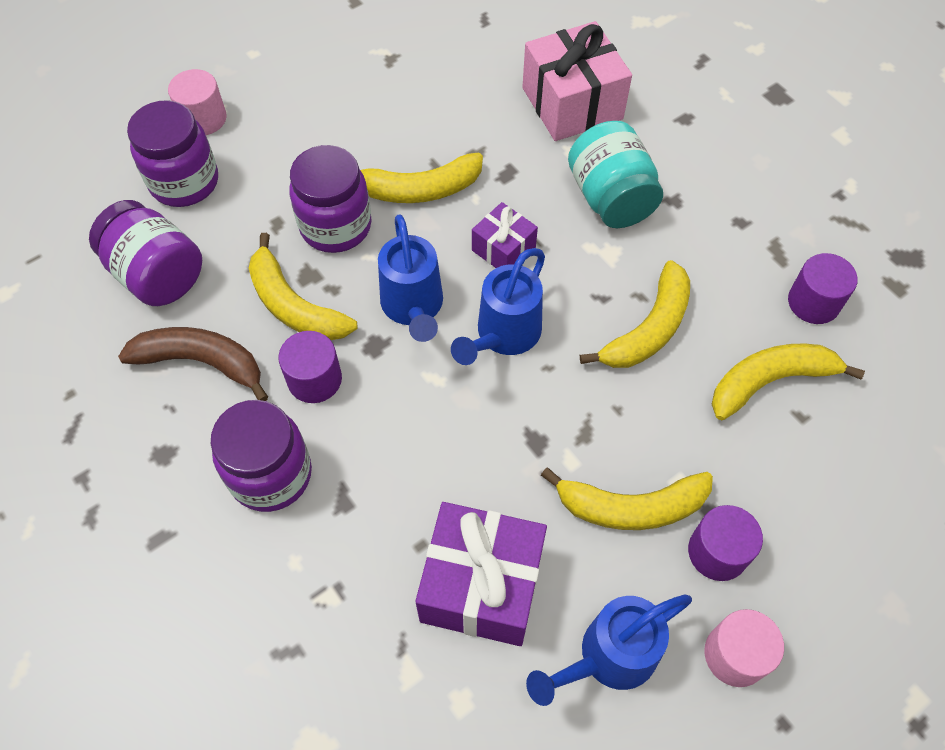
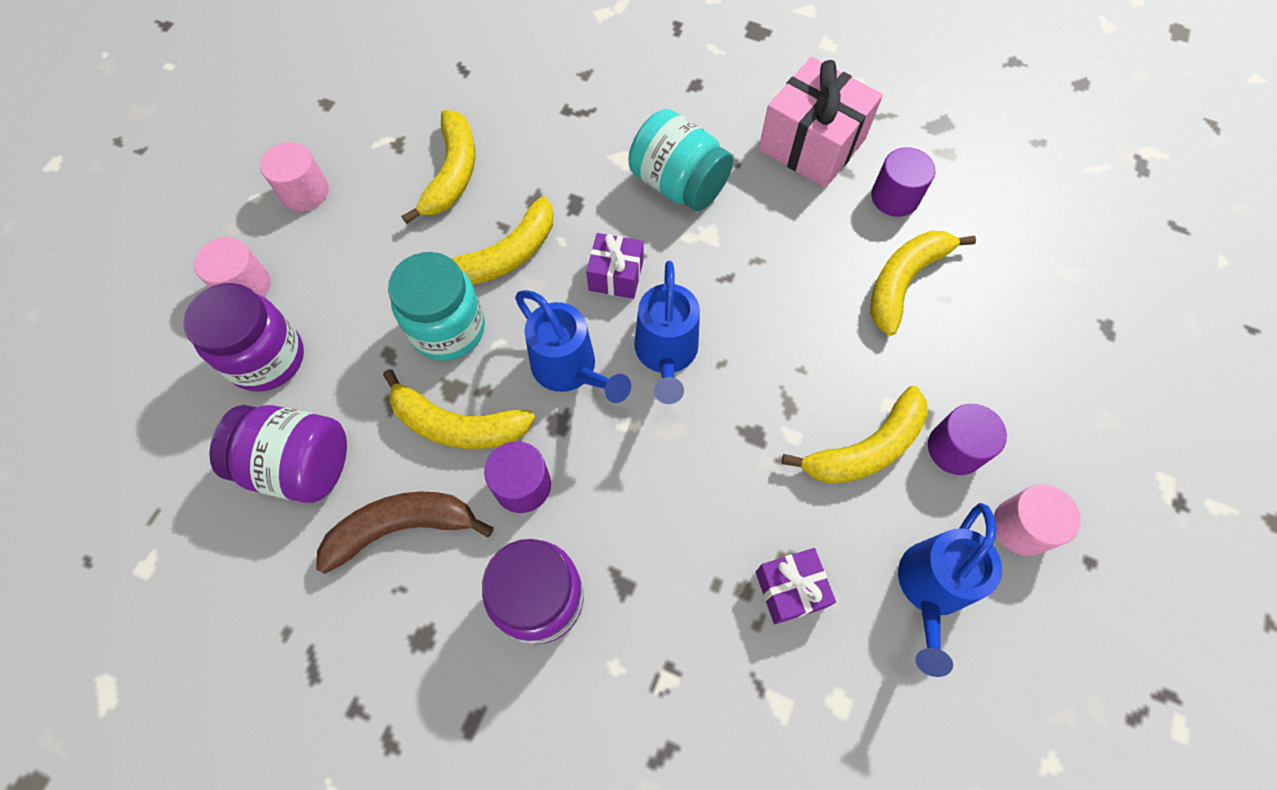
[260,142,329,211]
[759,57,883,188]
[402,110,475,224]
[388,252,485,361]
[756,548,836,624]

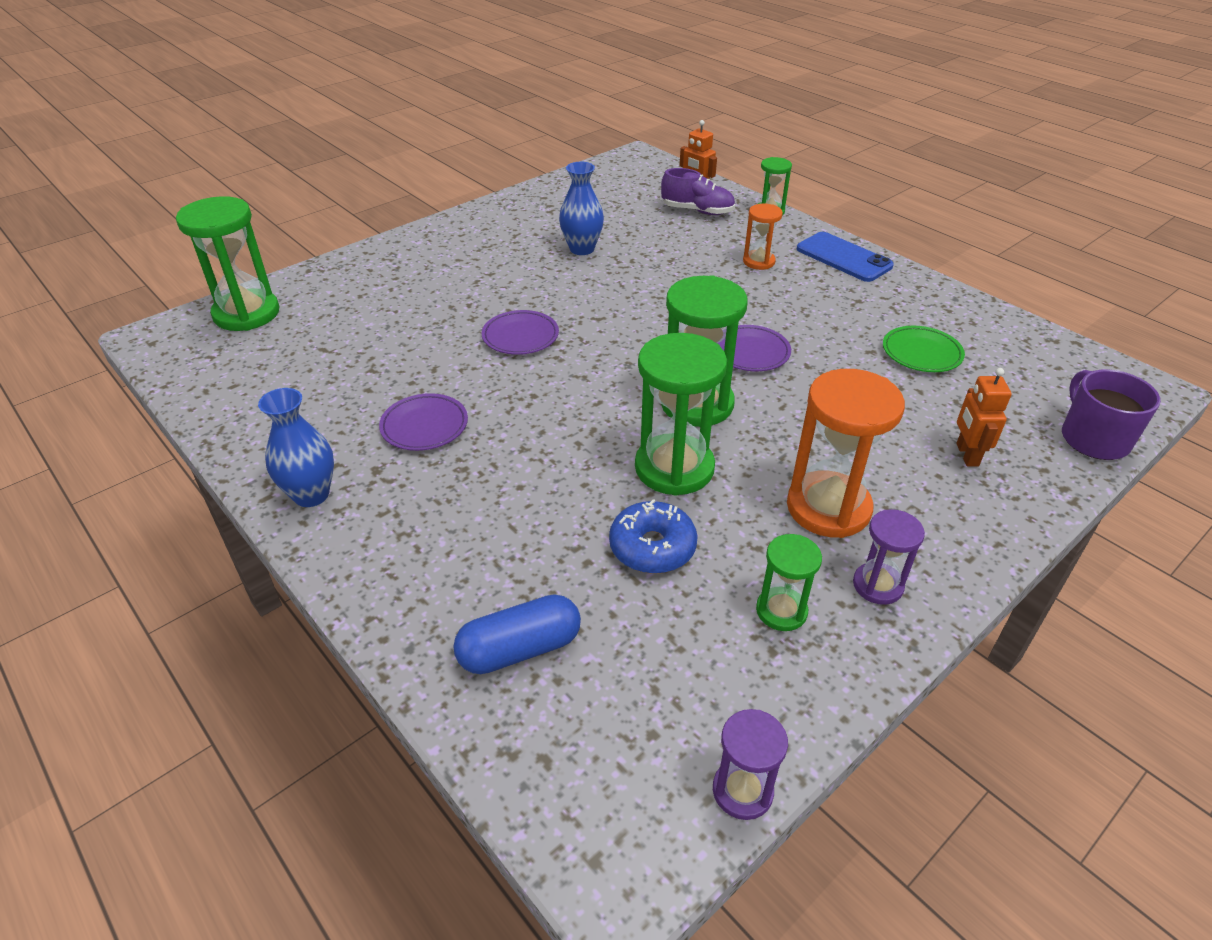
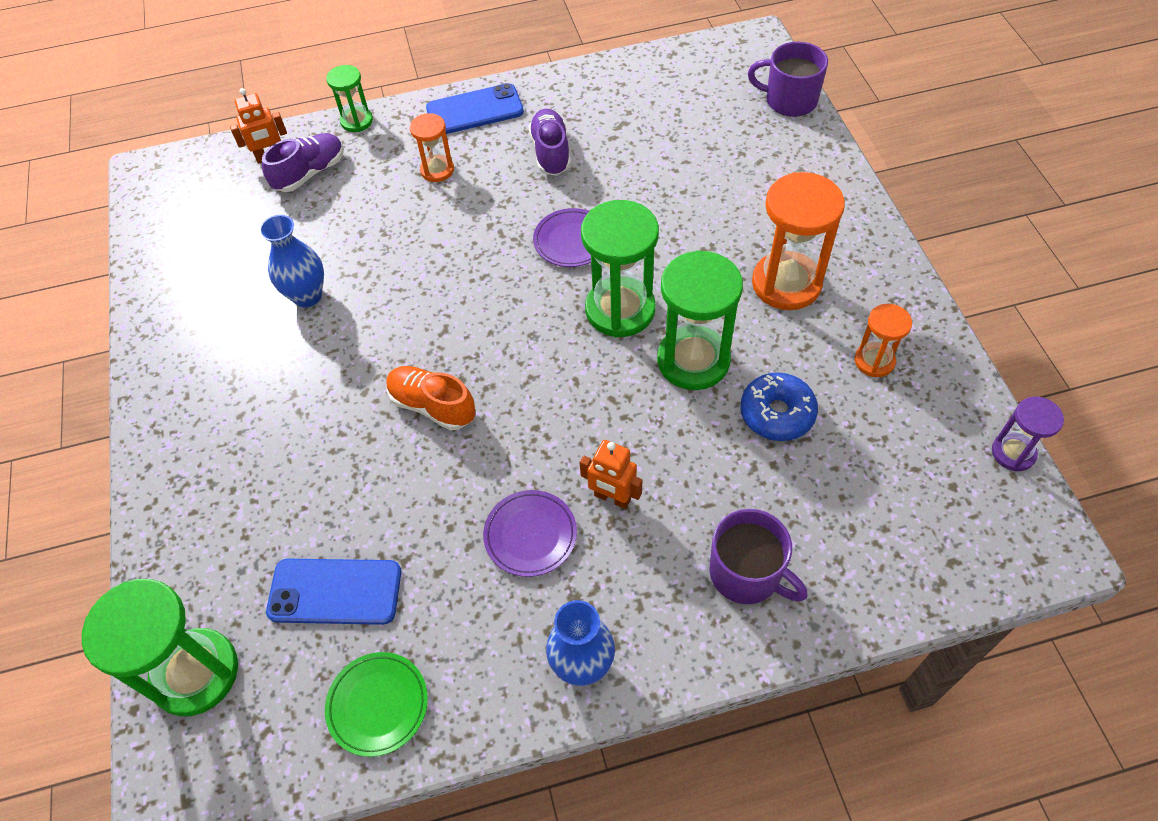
[453,594,581,674] (first image)
[853,509,925,605] (first image)
[266,559,401,625]
[528,109,571,176]
[709,509,808,604]
[325,652,428,757]
[579,440,642,509]
[387,366,476,430]
[855,304,912,377]

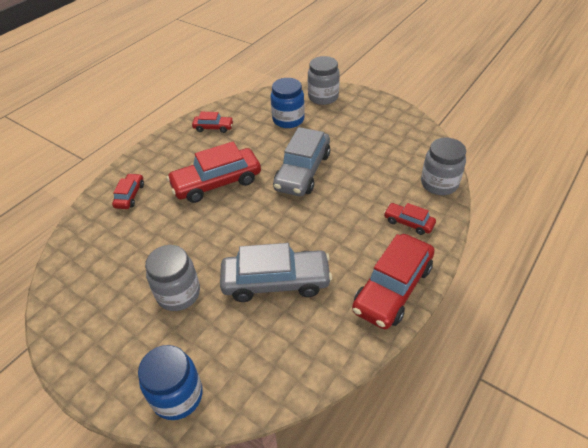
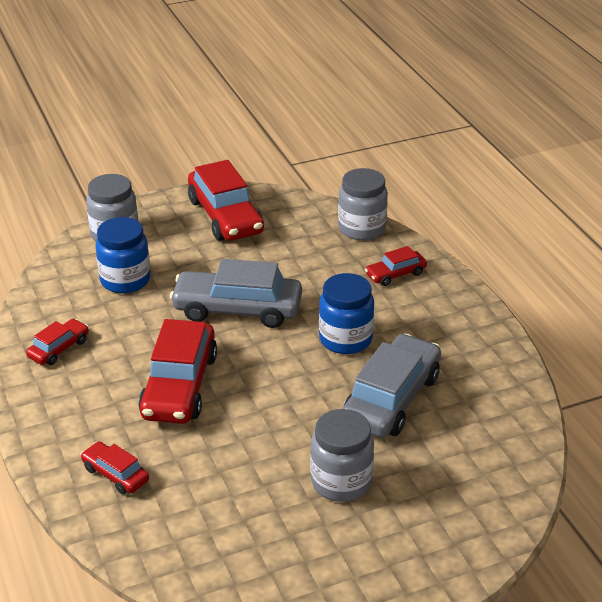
[319,273,374,354]
[188,160,264,241]
[170,259,302,328]

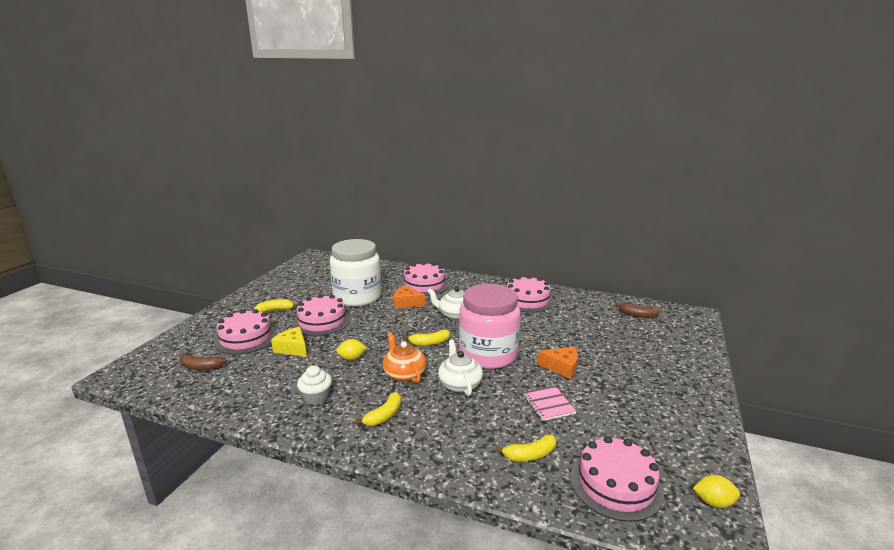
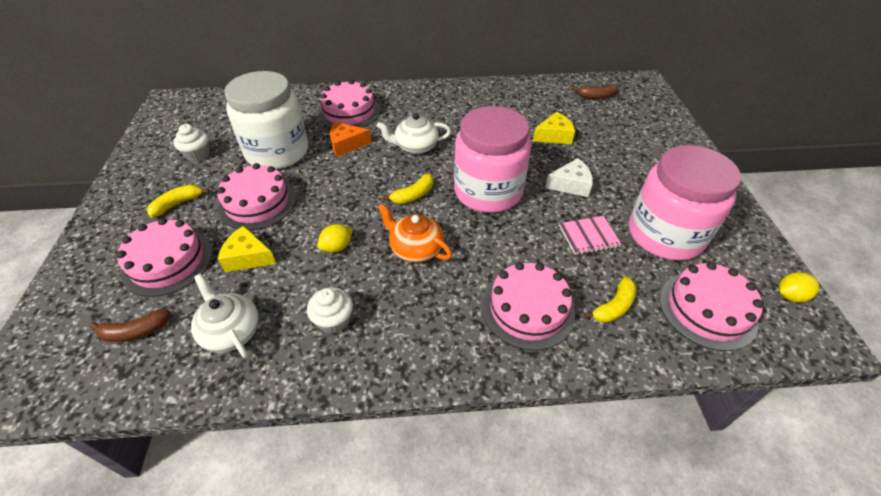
[355,392,401,426] (first image)
[173,124,210,162]
[533,112,575,144]
[629,145,741,261]
[191,274,259,358]
[482,262,575,350]
[545,158,593,197]
[559,216,622,255]

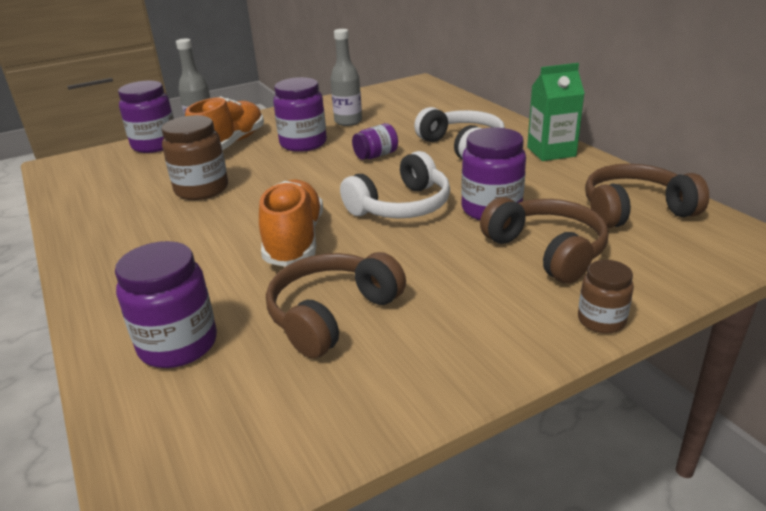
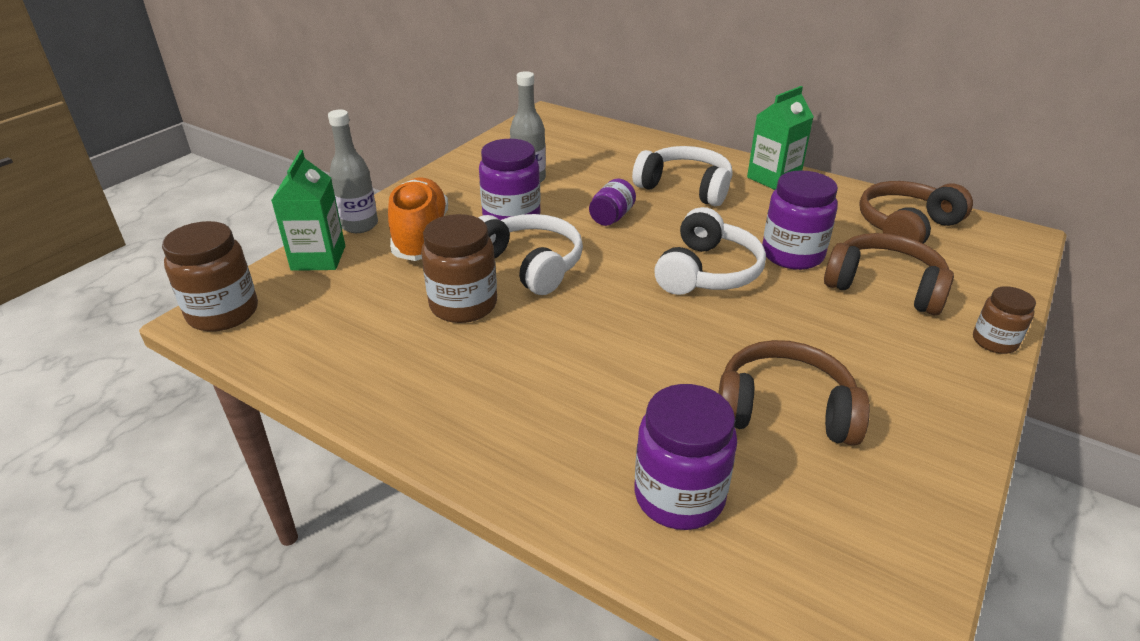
[259,180,323,267] (first image)
[162,221,258,331]
[478,214,583,295]
[271,150,345,271]
[718,340,870,446]

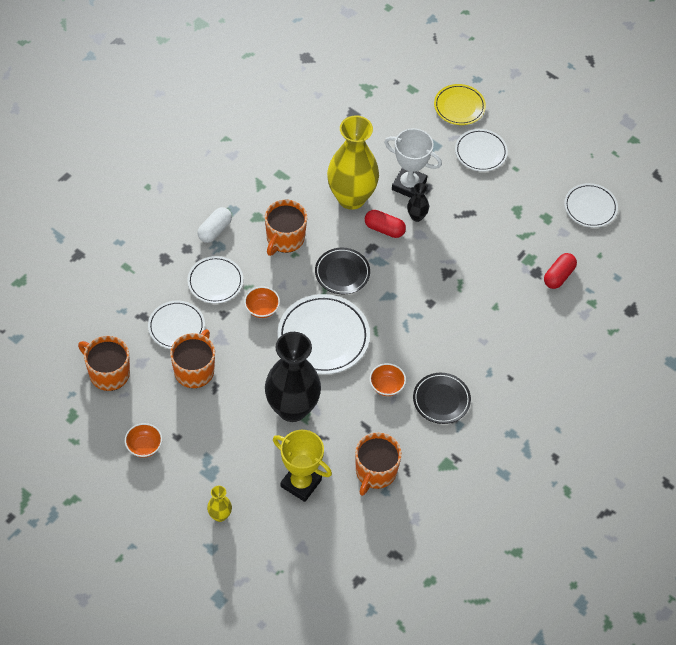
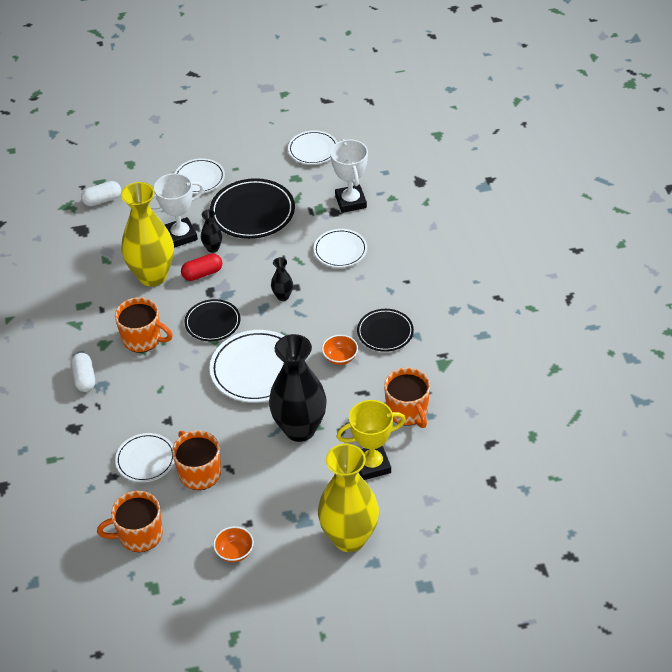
[244,286,280,318] (first image)
[434,84,486,125] (first image)
[81,181,121,206]
[210,178,295,239]
[271,257,293,301]
[314,229,367,268]
[330,139,368,213]
[115,297,173,353]
[318,444,379,552]

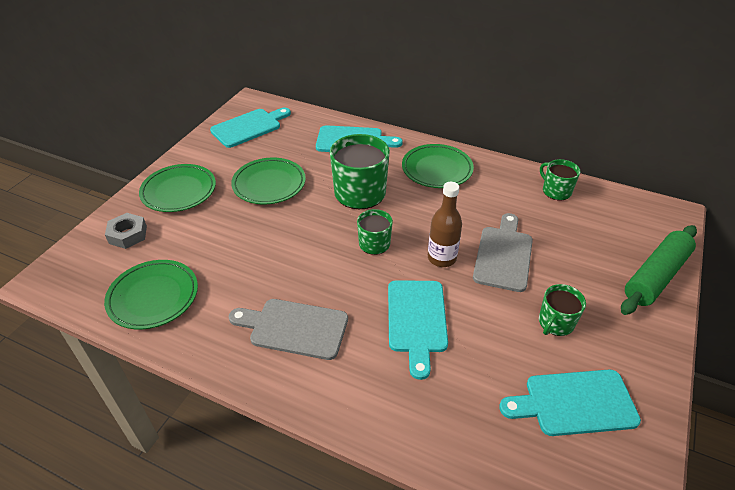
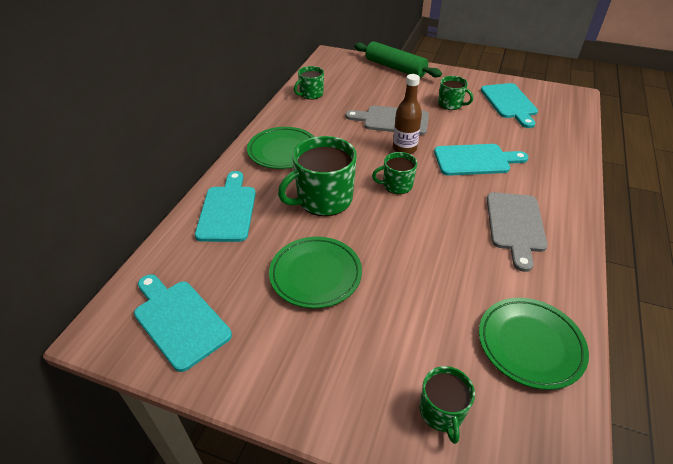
[139,164,216,212] (first image)
[420,366,475,444]

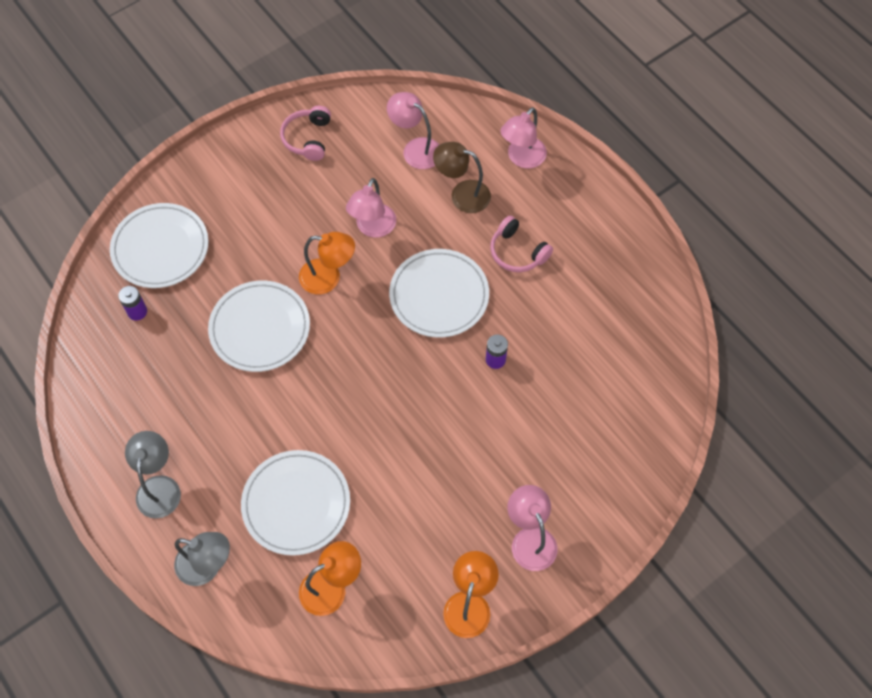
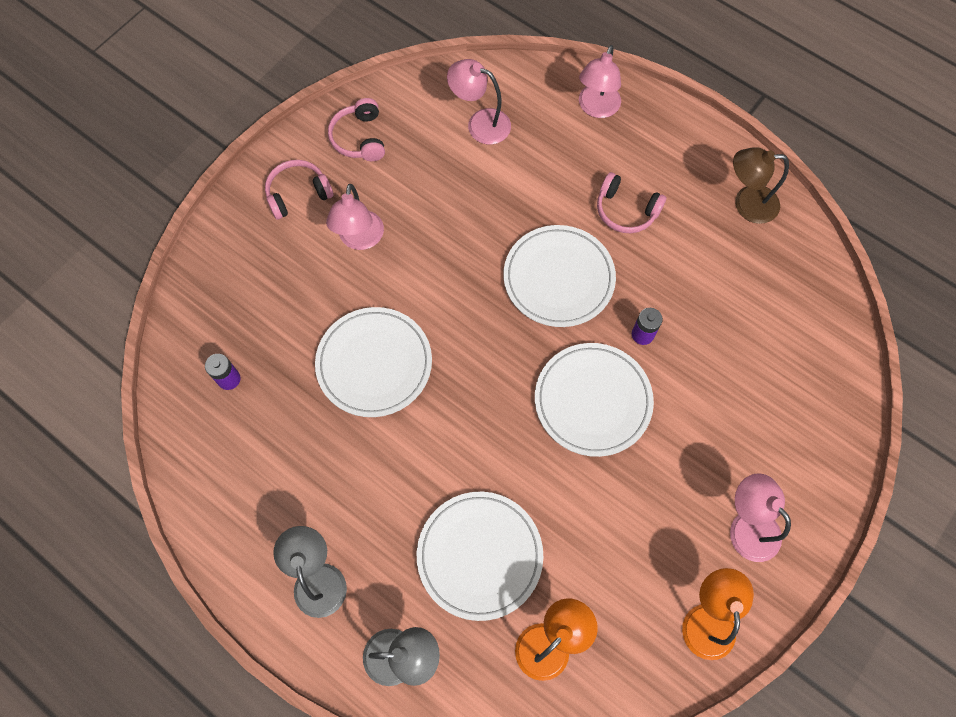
[299,232,355,294] (first image)
[265,160,334,220]
[535,343,654,457]
[326,184,384,250]
[733,147,789,224]

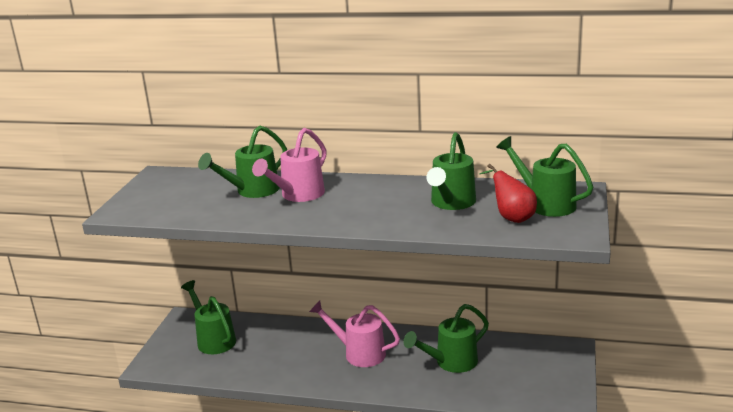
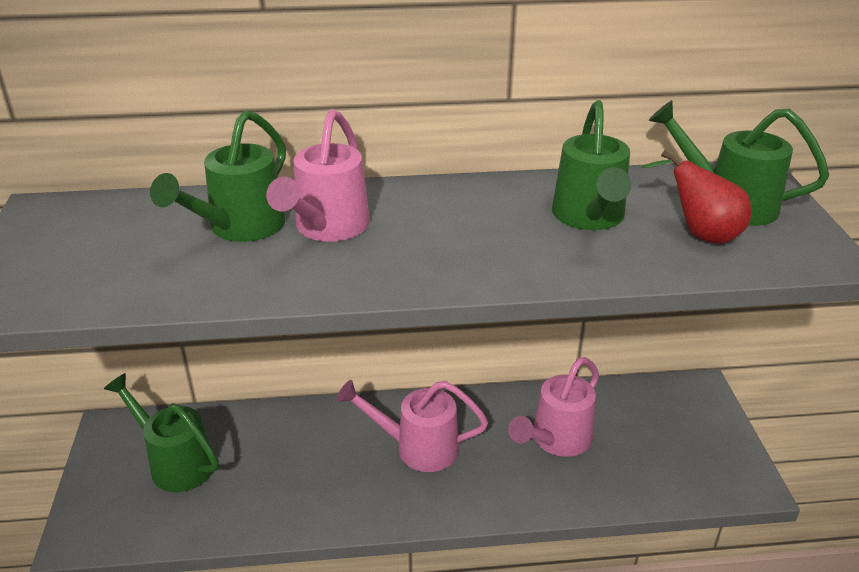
[508,357,599,457]

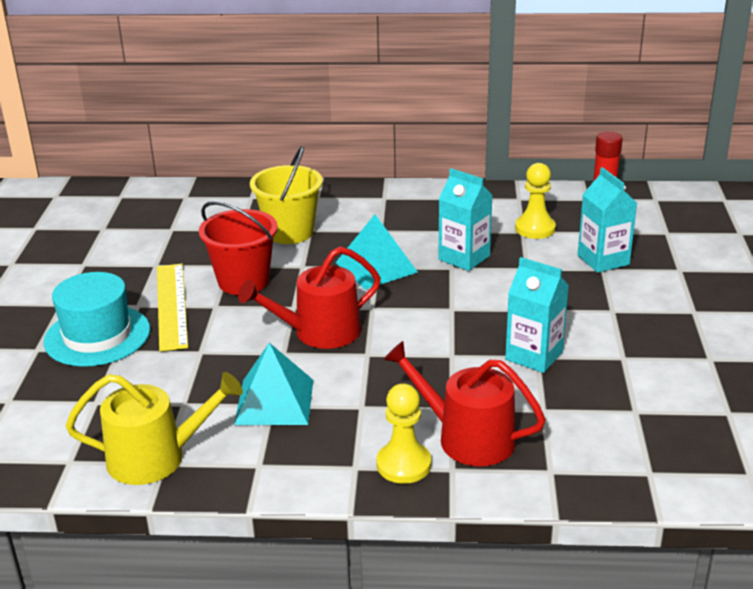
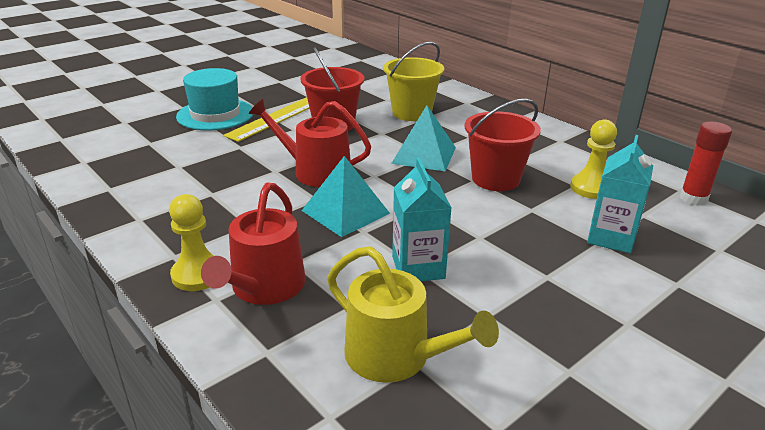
[327,246,499,383]
[302,156,390,237]
[464,99,541,191]
[201,182,305,305]

